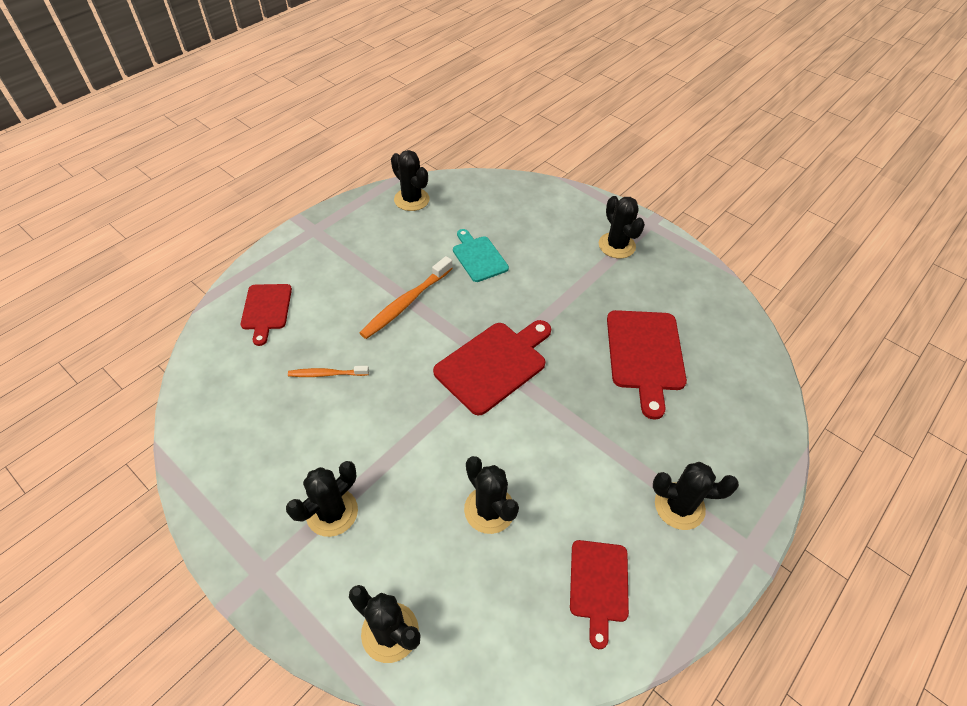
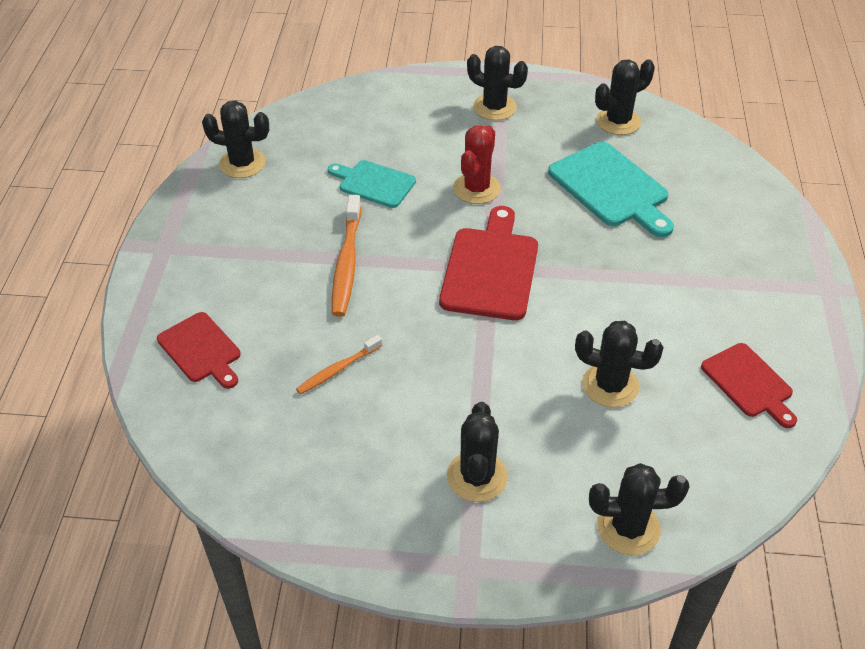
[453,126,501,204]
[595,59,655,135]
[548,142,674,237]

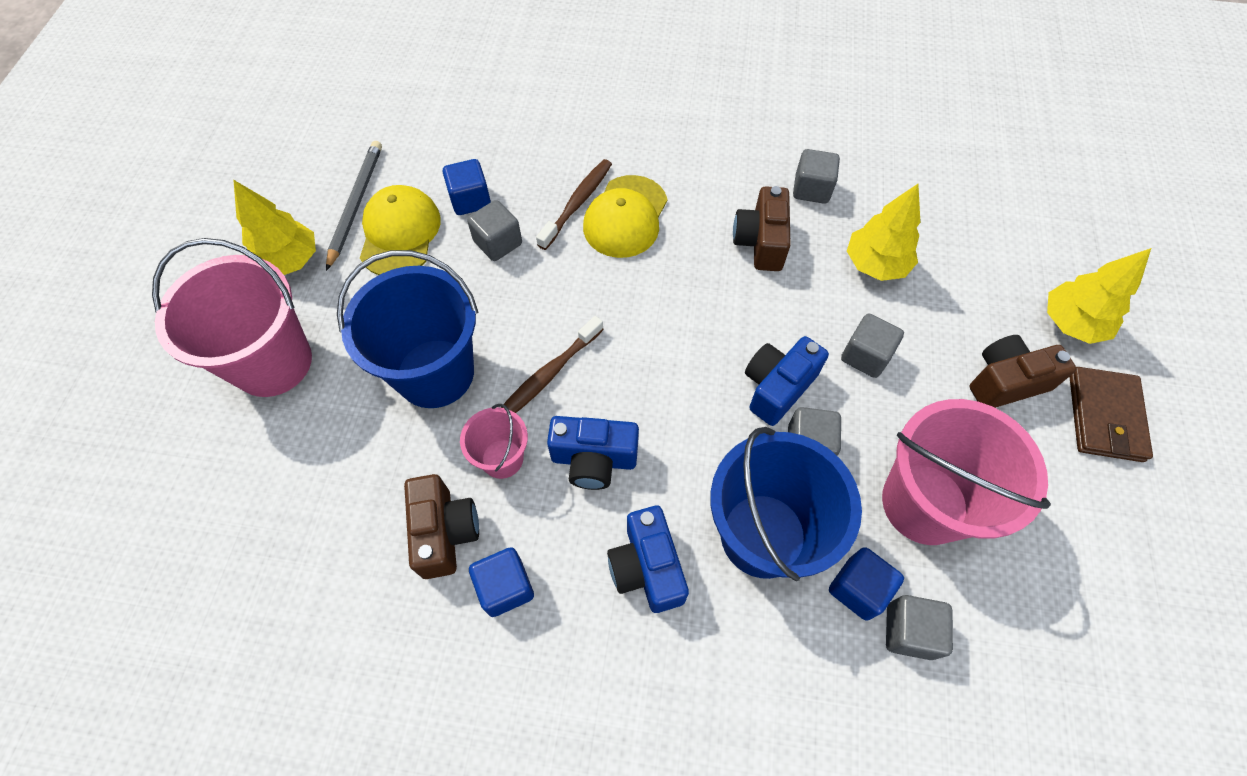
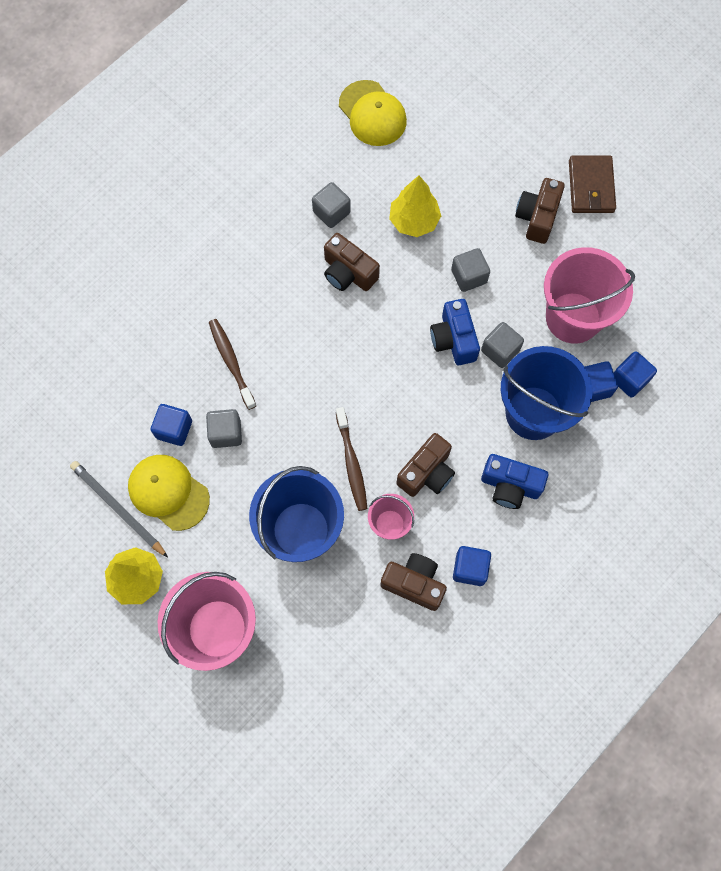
[1047,248,1151,344] (first image)
[339,80,407,146]
[396,433,455,497]
[614,351,657,397]
[569,155,616,213]

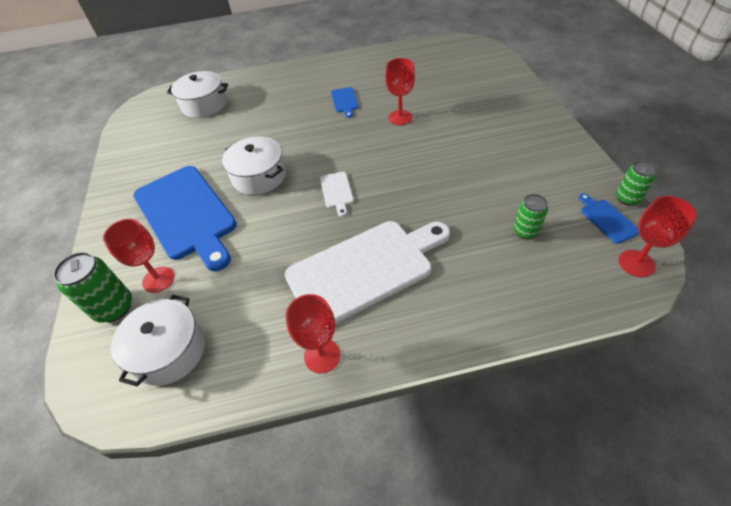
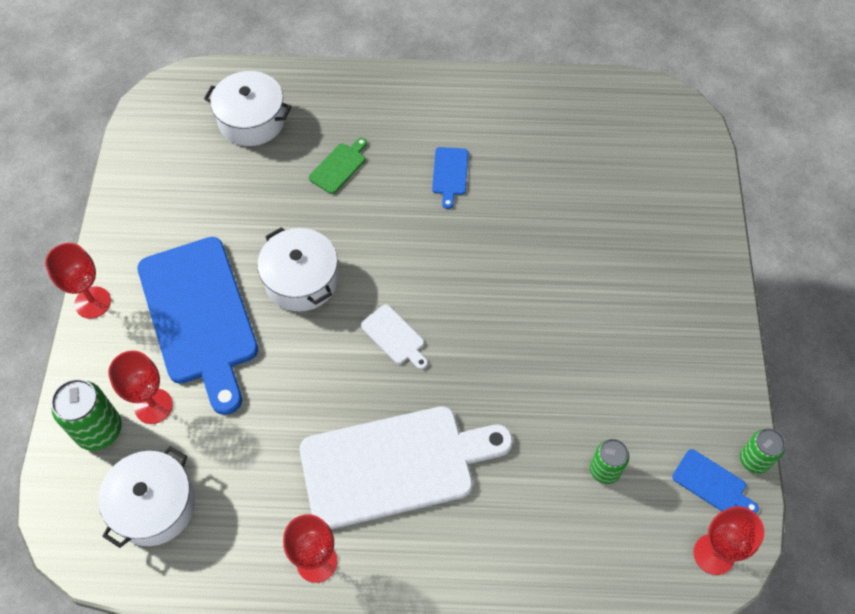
[309,138,367,194]
[45,243,111,319]
[361,304,428,369]
[672,449,759,514]

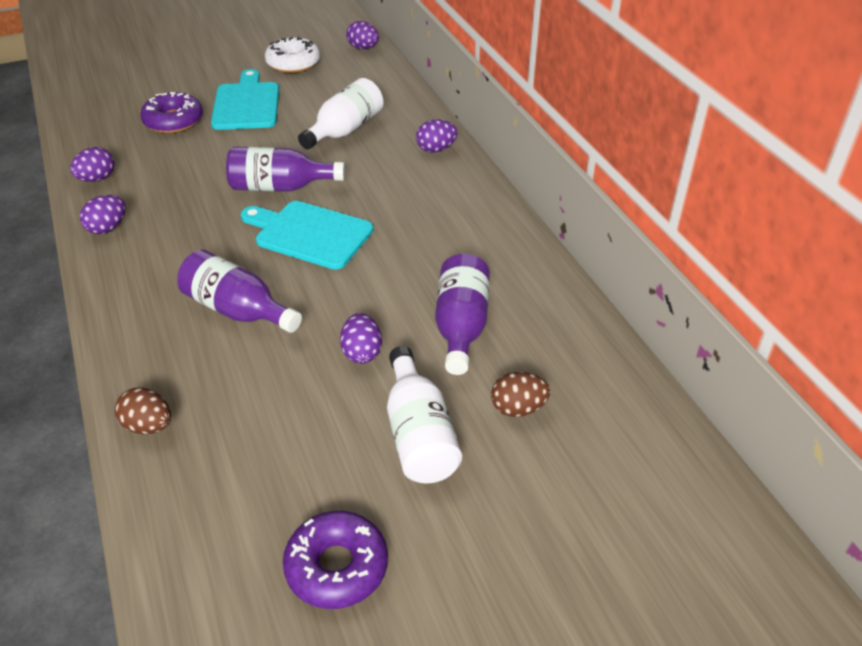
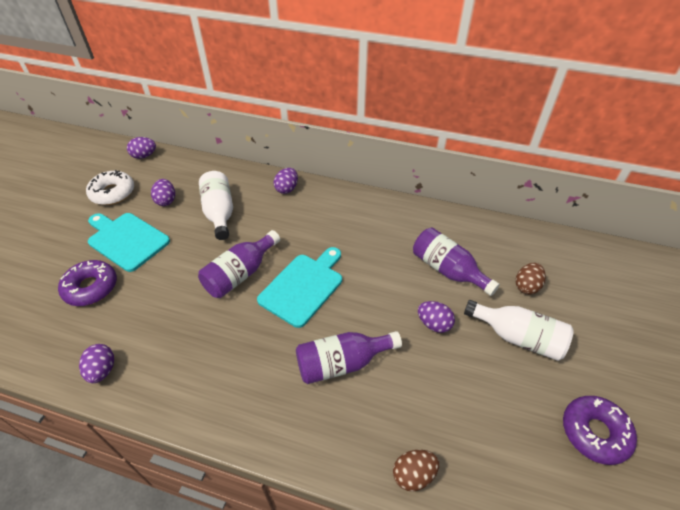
[151,179,175,206]
[257,247,342,328]

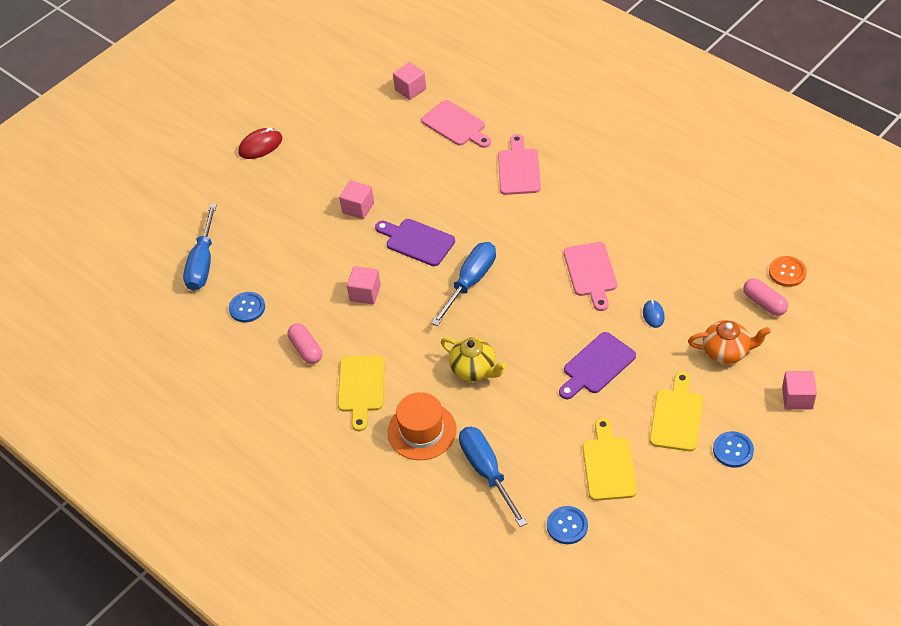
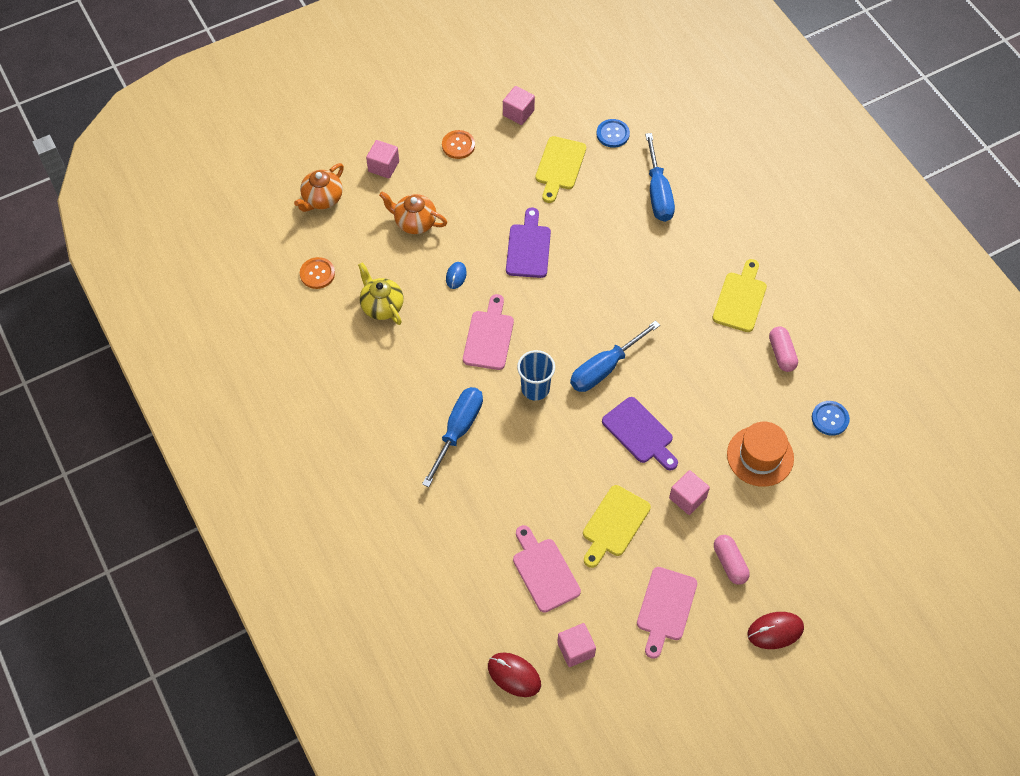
[294,163,344,212]
[488,652,541,697]
[517,350,555,401]
[422,387,483,487]
[503,86,535,125]
[727,422,794,487]
[358,262,403,325]
[637,567,697,659]
[583,485,651,568]
[714,535,750,585]
[442,130,475,159]
[506,208,551,278]

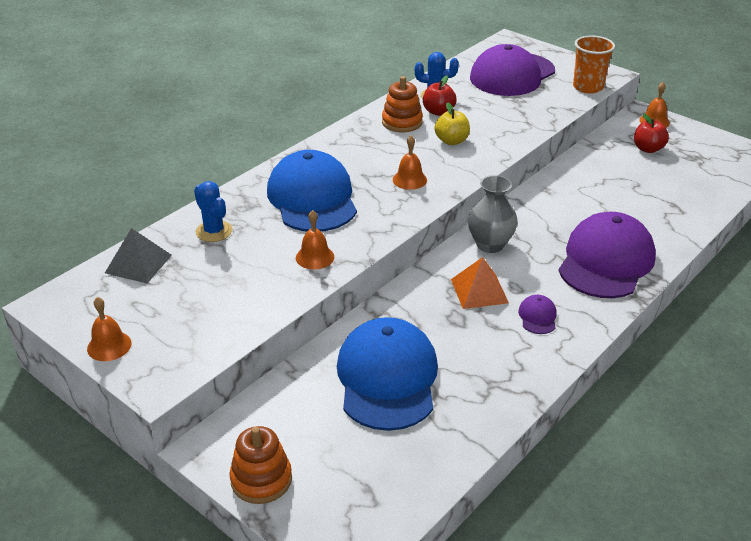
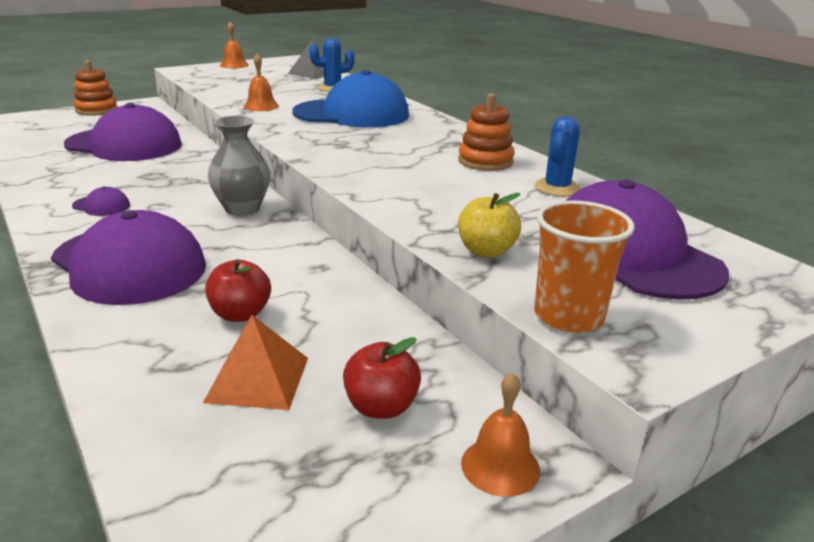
[393,135,427,190] (first image)
[205,259,271,322]
[458,193,521,258]
[203,315,308,410]
[64,103,182,161]

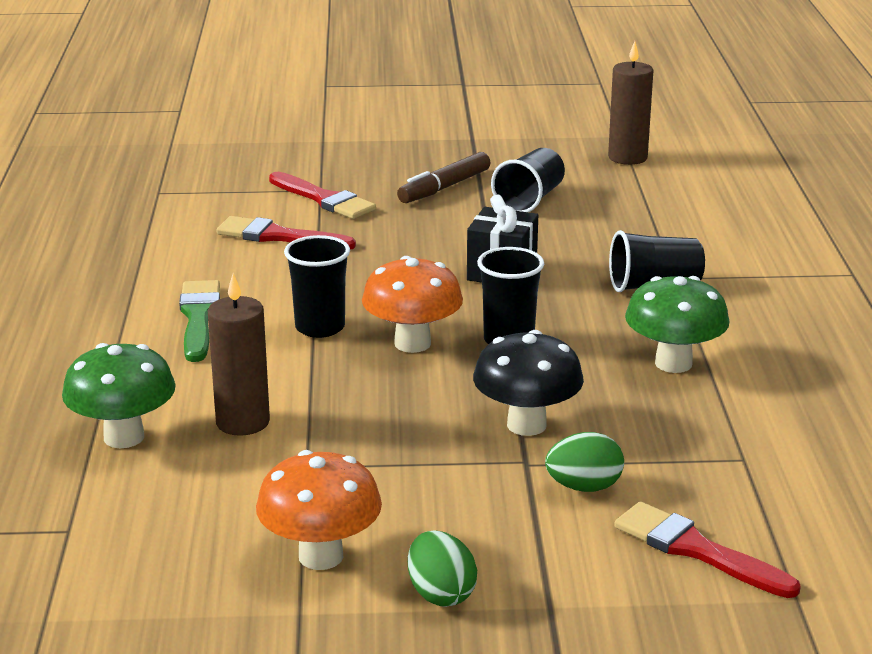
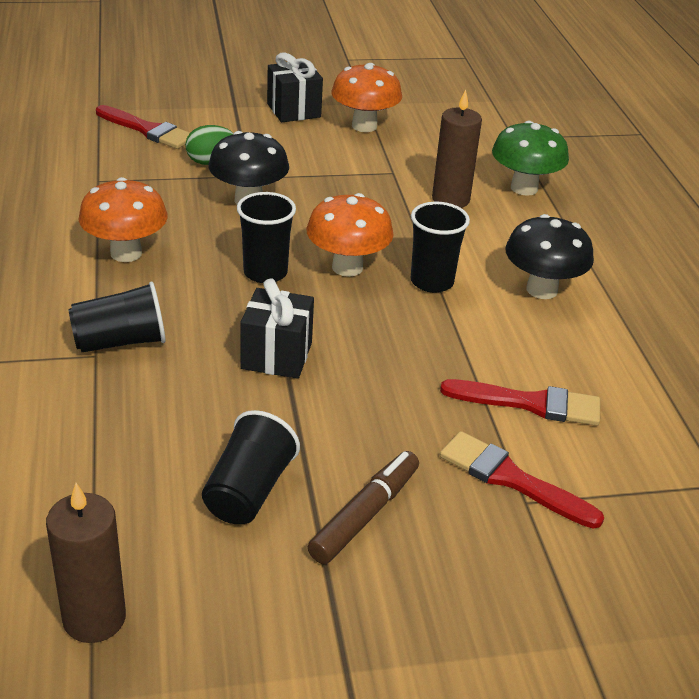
[505,214,594,299]
[267,52,323,122]
[79,177,167,262]

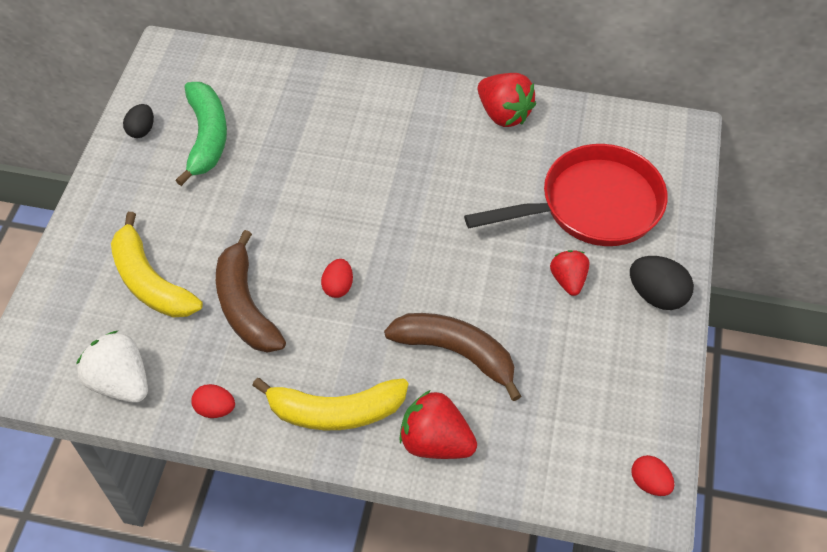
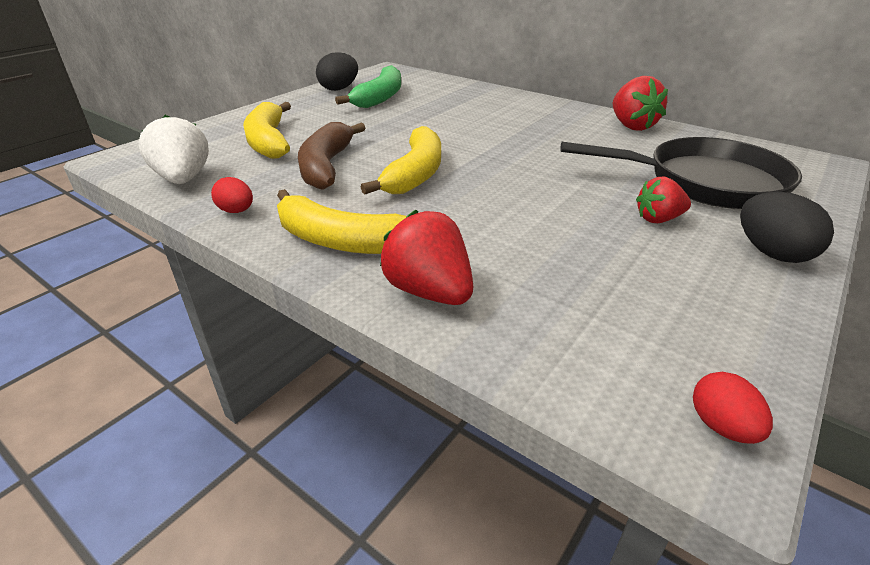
[384,313,521,401] (first image)
[361,126,441,194]
[560,137,802,209]
[636,177,691,223]
[316,52,358,91]

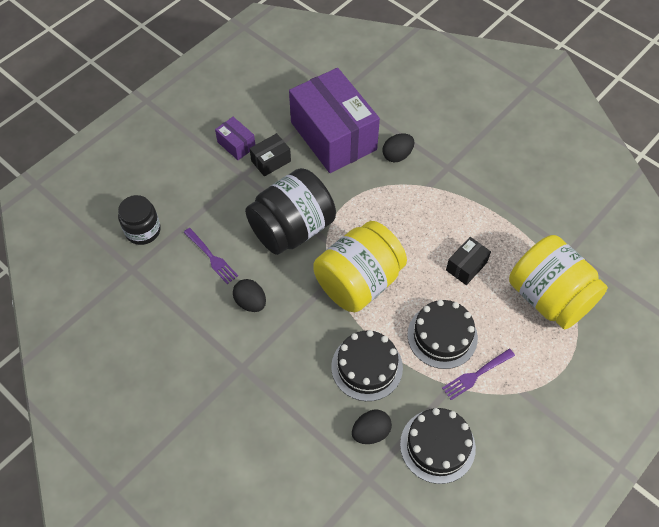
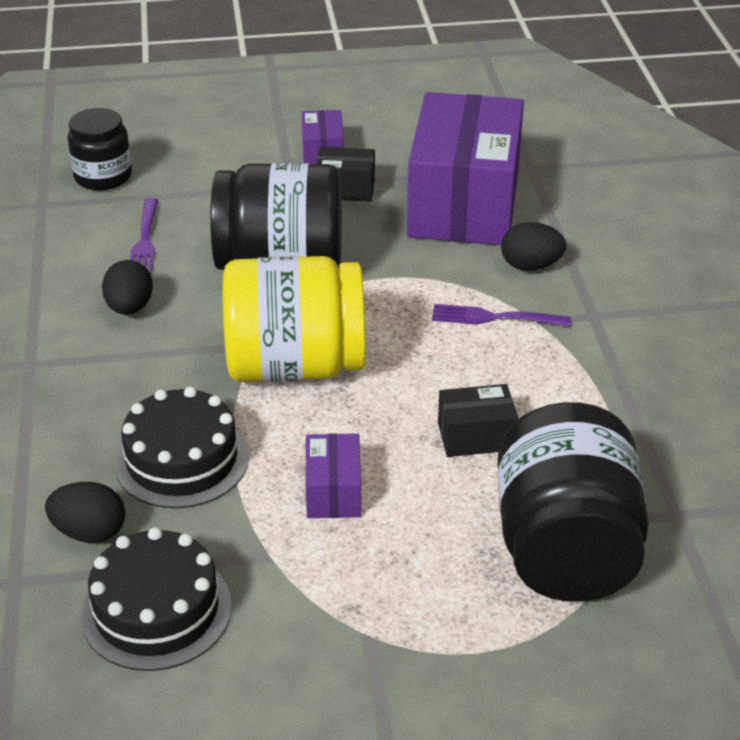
[432,304,571,327]
[306,433,361,518]
[497,402,649,601]

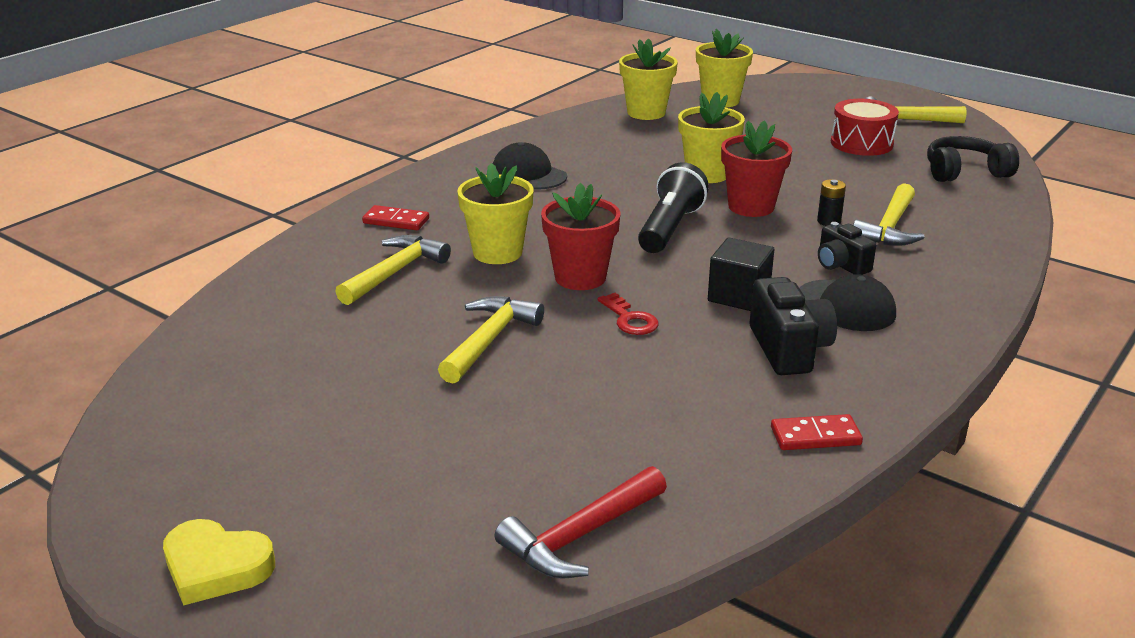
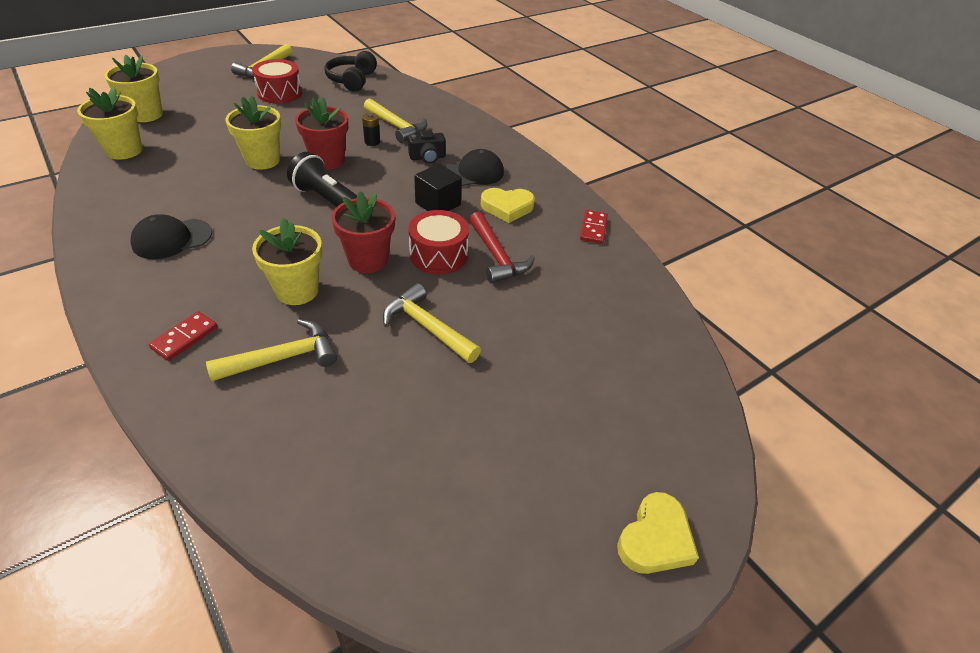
[469,212,535,284]
[408,210,469,274]
[481,188,535,223]
[206,319,337,381]

